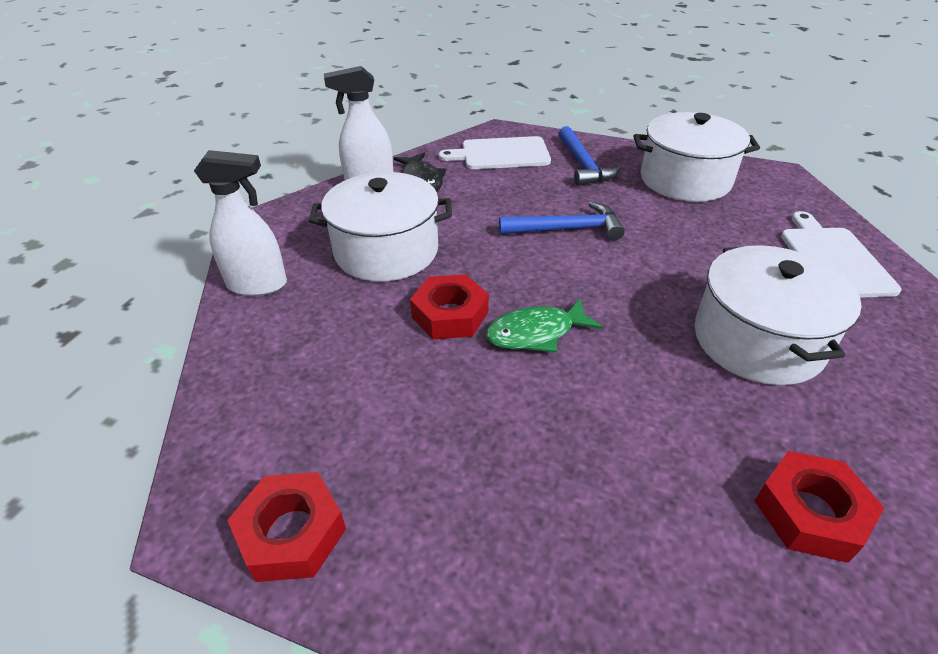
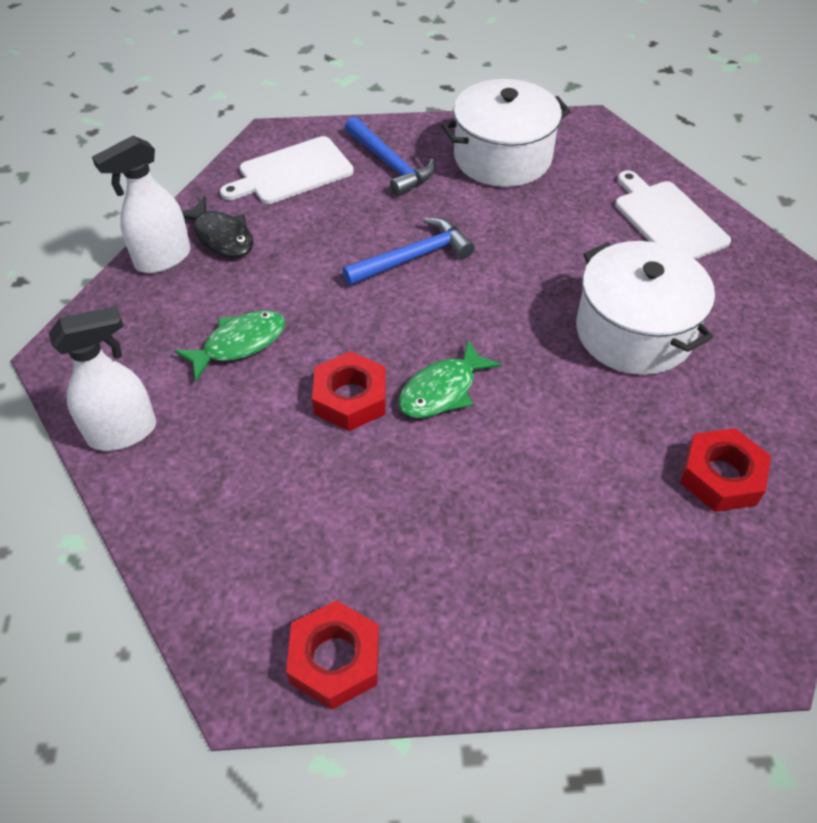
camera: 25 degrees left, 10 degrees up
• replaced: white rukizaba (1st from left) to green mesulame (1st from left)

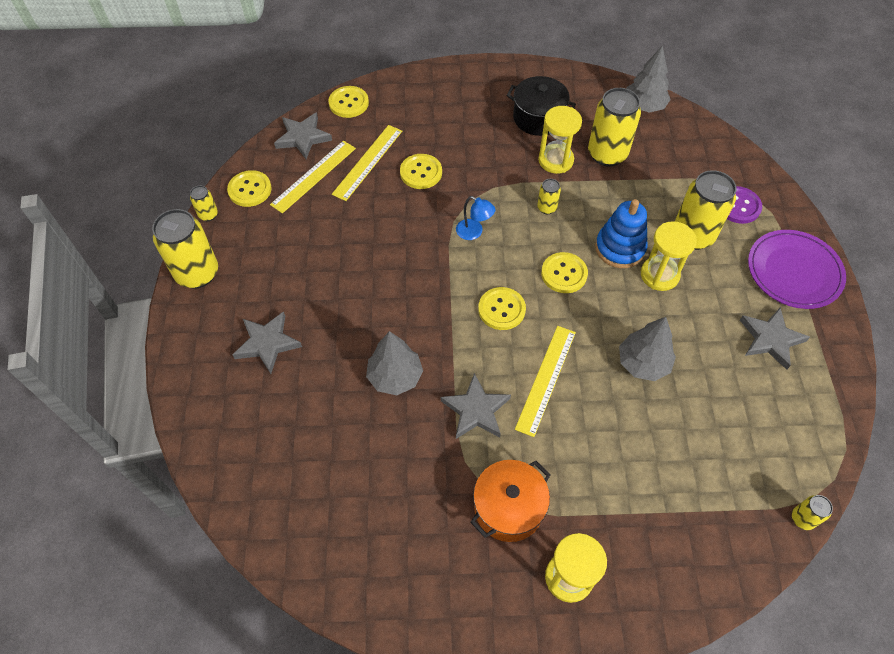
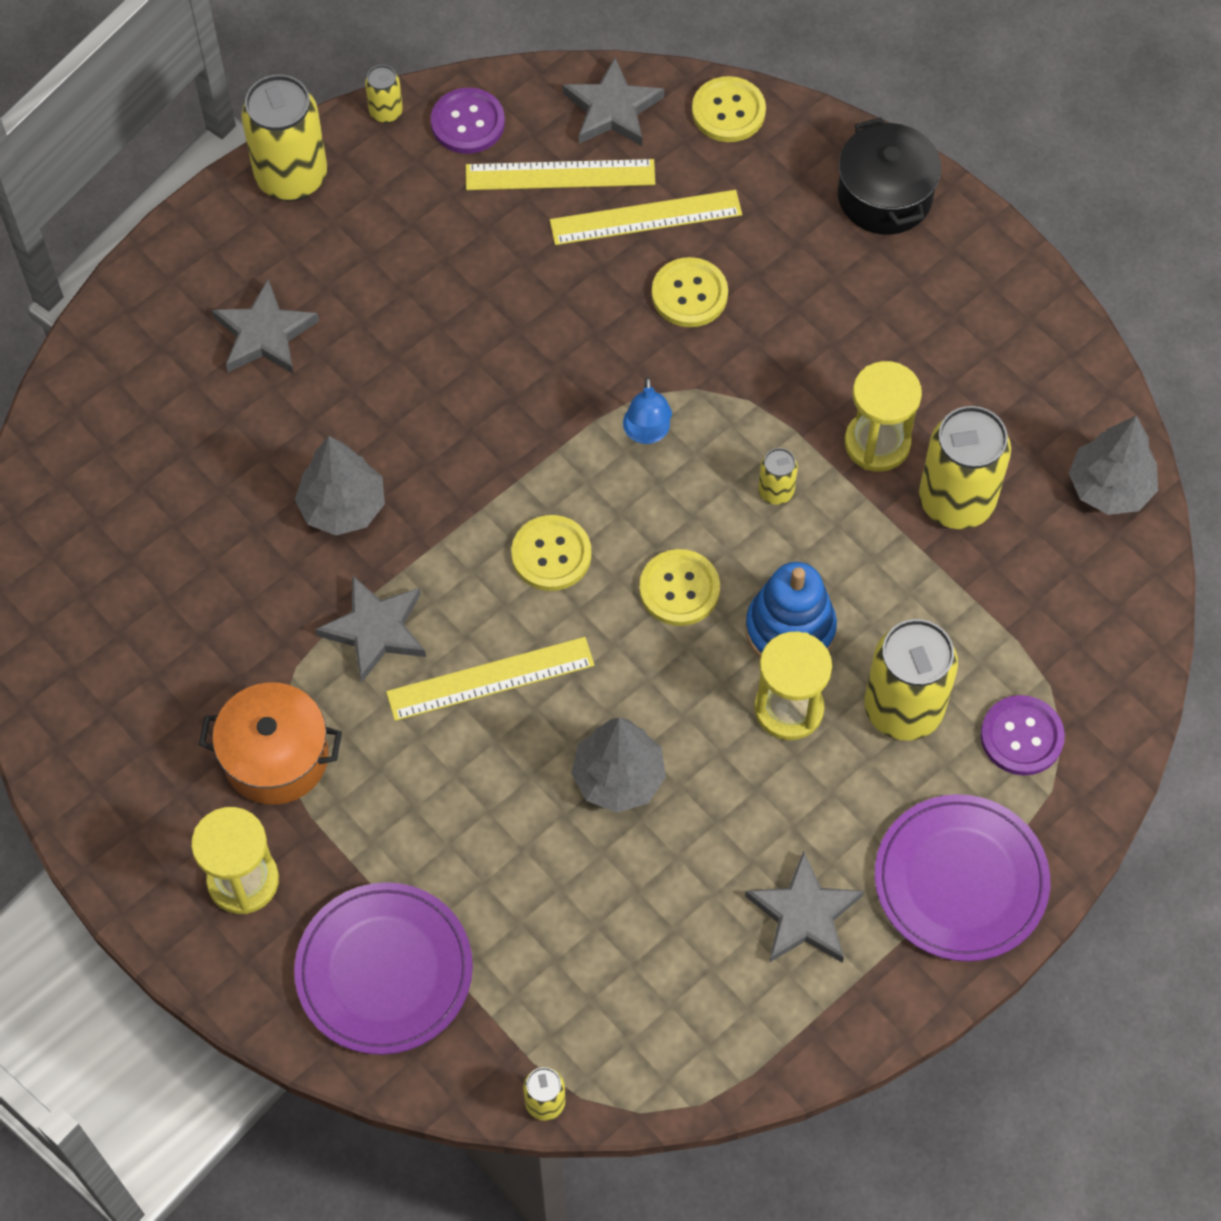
camera: 50 degrees right, 5 degrees up
• added: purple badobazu (1st from left)
• recoloured: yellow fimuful (1st from left) to purple fimuful (1st from left)
• moved: black rukizaba

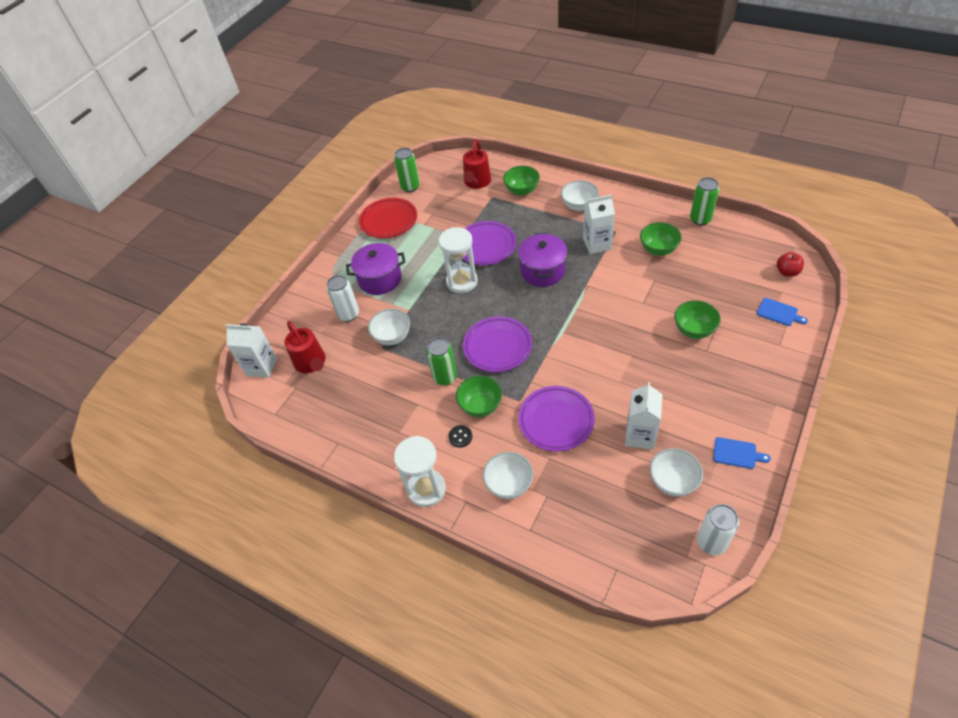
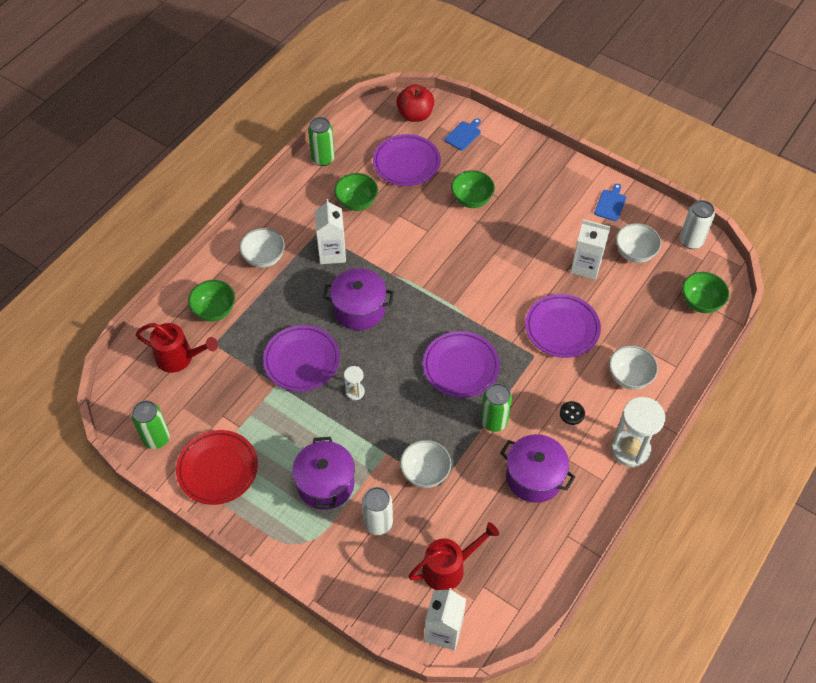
camera: 90 degrees left, 5 degrees up
• resized: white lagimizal (2nd from left in the first image) x0.50
• added: purple badobazu (2nd from left)
• resized: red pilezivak x1.53
• added: purple rukizaba (3rd from left)
• moved: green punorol (1st from left in the first image) to green punorol (4th from left)

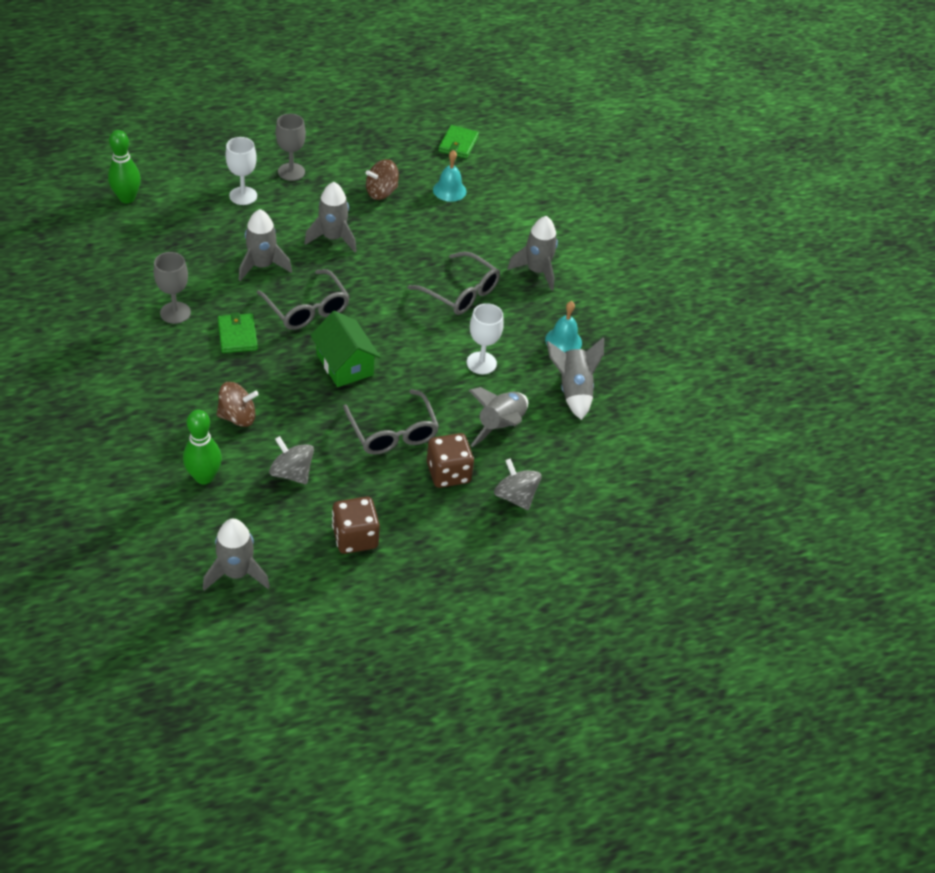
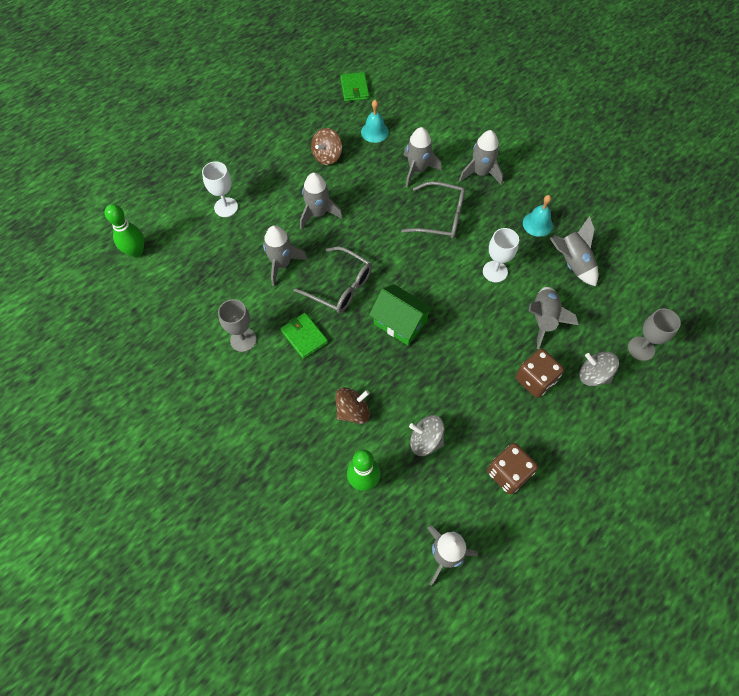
camera: 20 degrees left, 15 degrees up
• added: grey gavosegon (3rd from left)
• moved: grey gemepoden (2nd from left)
• removed: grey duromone (2nd from left)

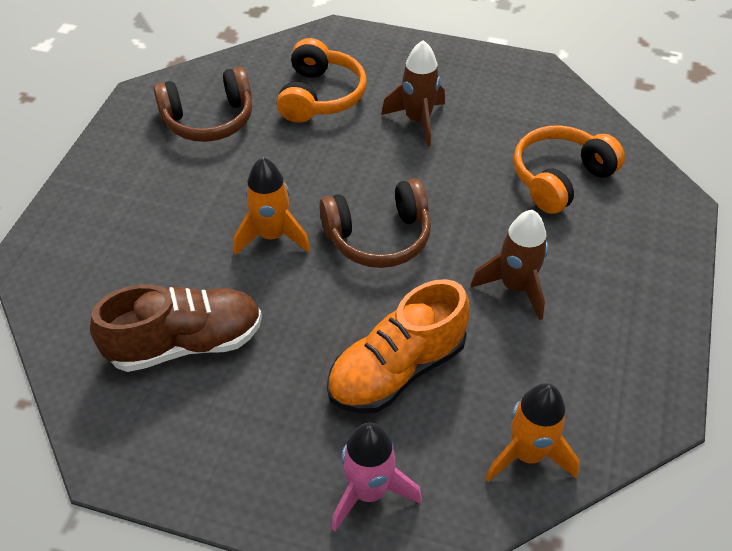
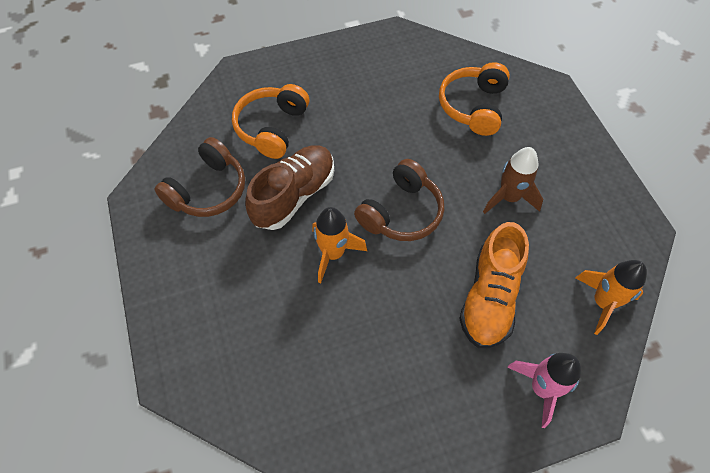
camera: 35 degrees left, 10 degrees up
• turned: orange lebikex (1st from left) 135 degrees counterclockwise
• moved: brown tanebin
• removed: brown gavosegon (1st from left)

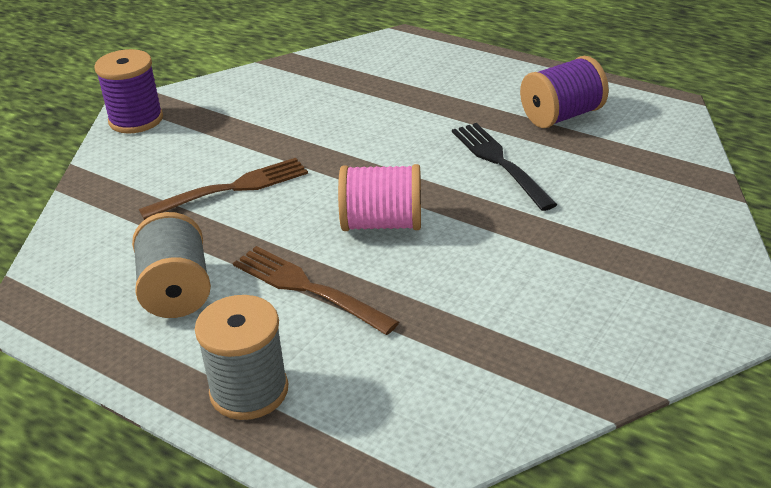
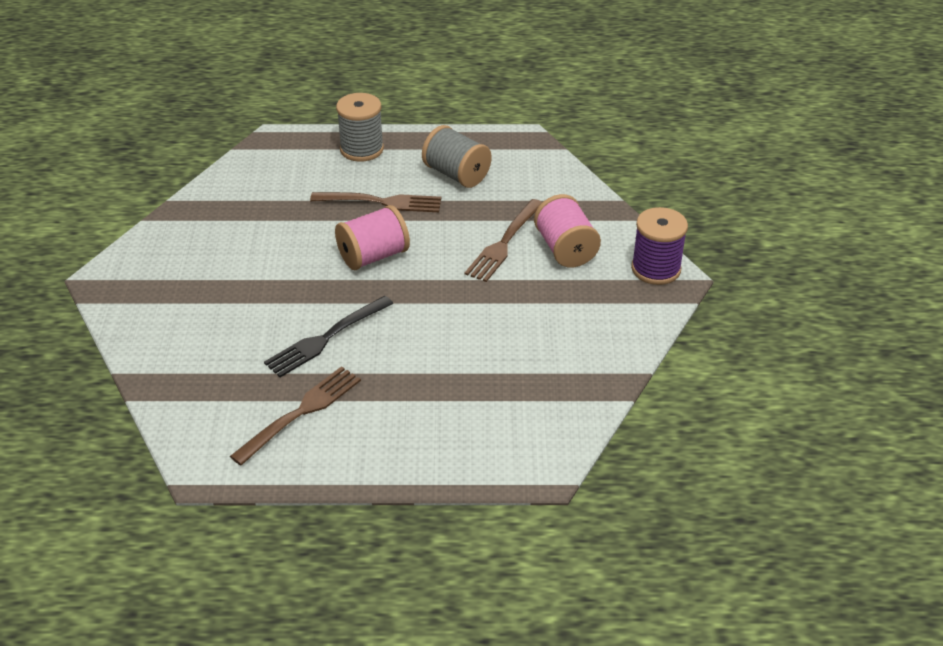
camera: 145 degrees right, 5 degrees up
• replaced: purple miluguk (2nd from left) to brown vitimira (1st from left)
• turned: black vitimira 105 degrees clockwise
• added: pink miluguk (2nd from left)

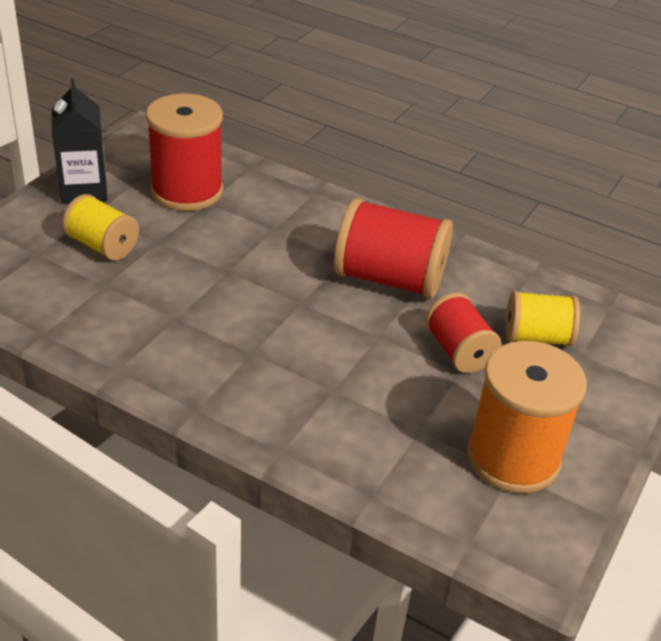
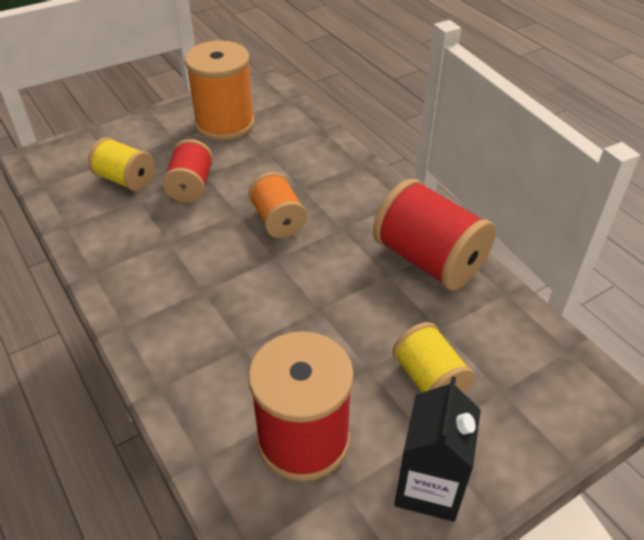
camera: 150 degrees left, 5 degrees up
• added: orange miluguk (2nd from left)
• moved: red miluguk (2nd from left in the first image) to red miluguk (3rd from left)

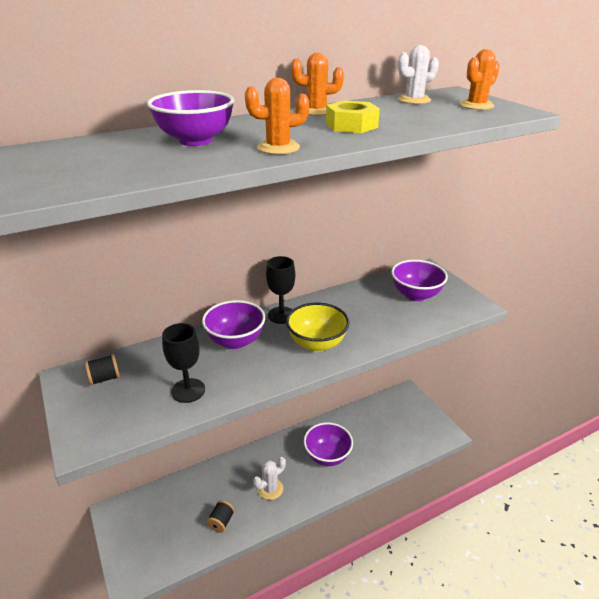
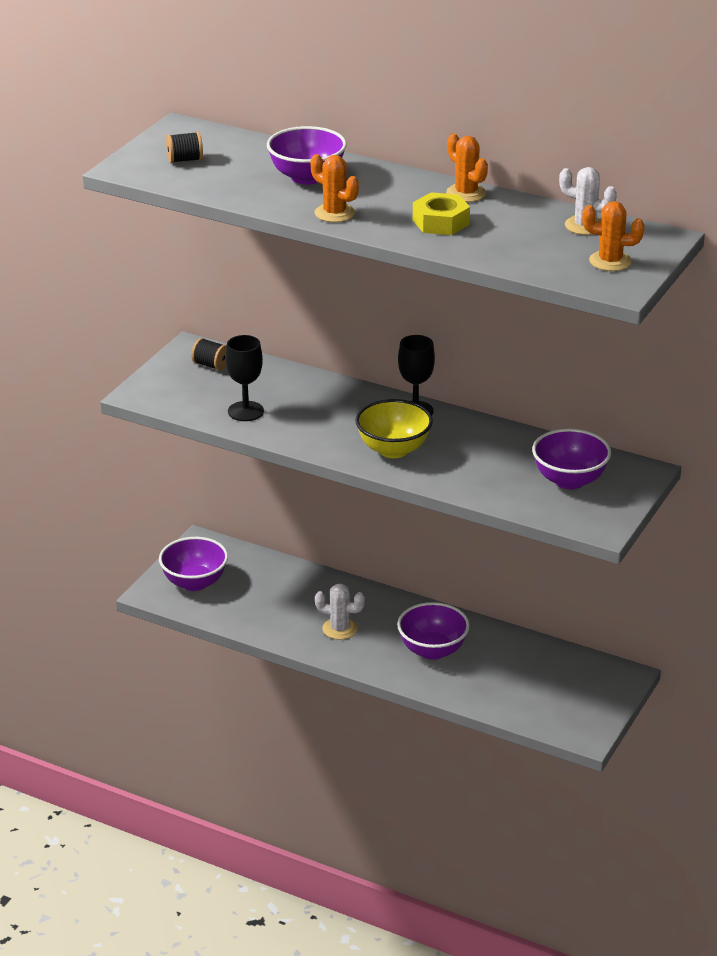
camera: 55 degrees right, 0 degrees up
• moved: purple punorol (2nd from left in the first image) to purple punorol (1st from left)
• moved: black miluguk (2nd from left in the first image) to black miluguk (1st from left)

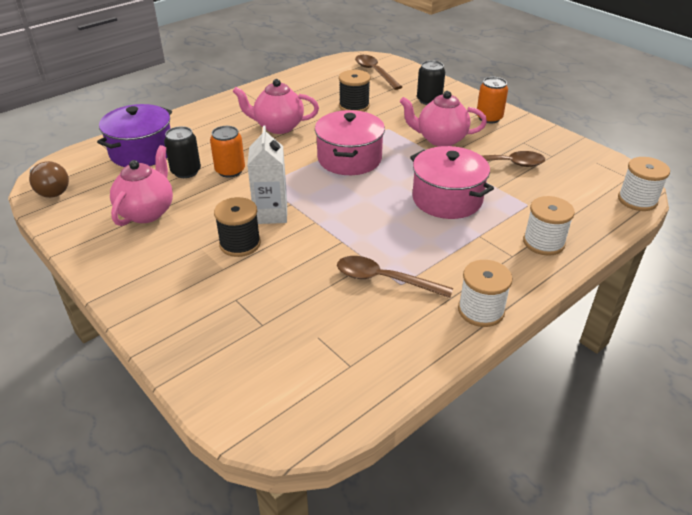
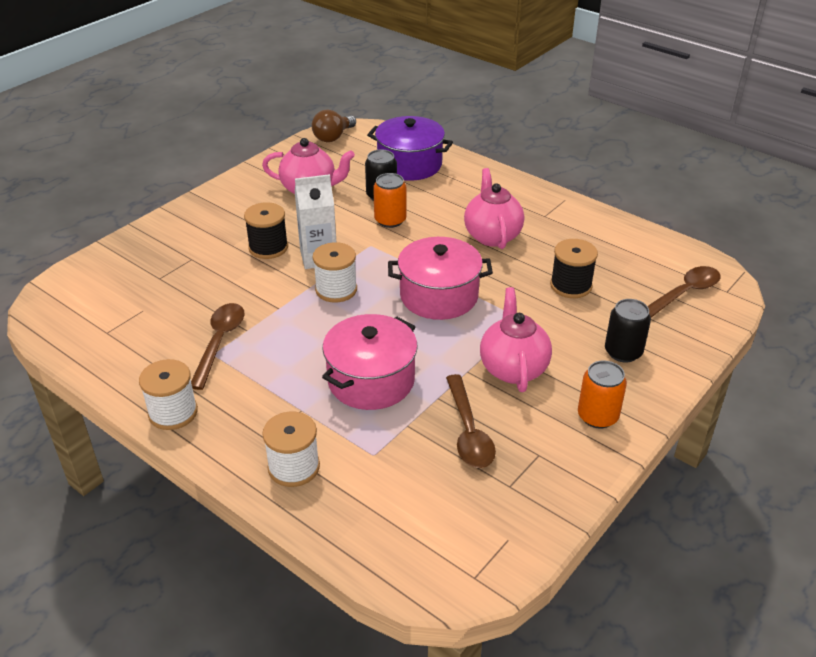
camera: 80 degrees right, 0 degrees up
• moved: white miluguk (3rd from left)

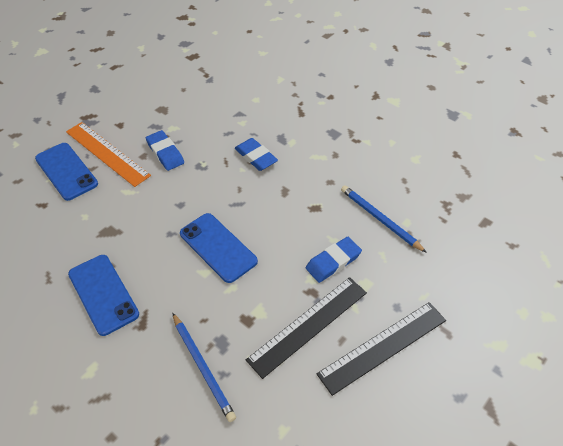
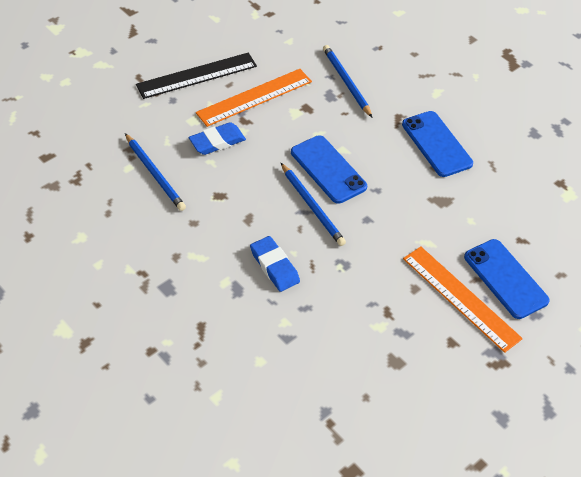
camera: 175 degrees left, 0 degrees up
• recoloured: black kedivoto (1st from left) to orange kedivoto (1st from left)
• added: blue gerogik (2nd from left)
• removed: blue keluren (1st from left)

